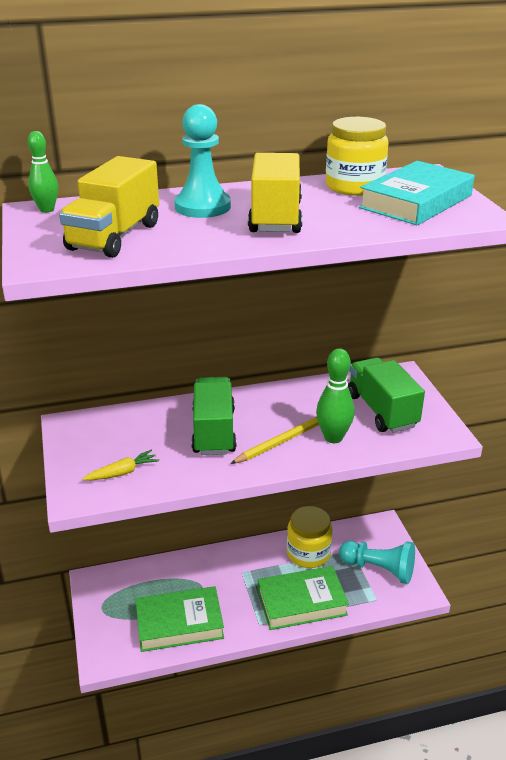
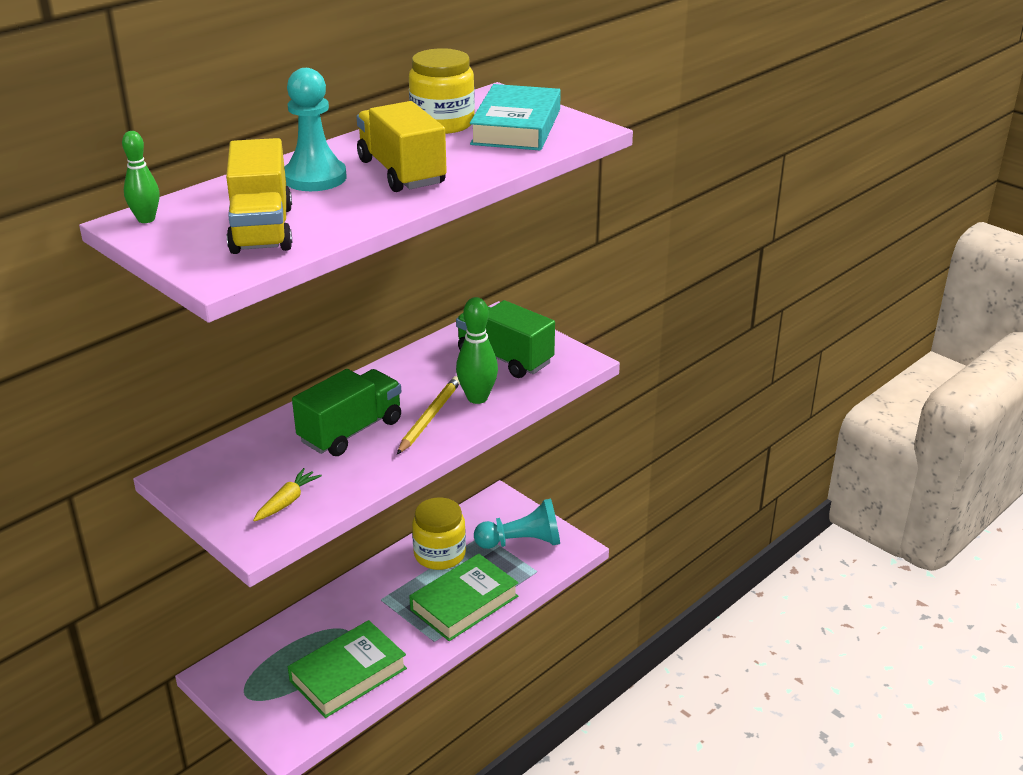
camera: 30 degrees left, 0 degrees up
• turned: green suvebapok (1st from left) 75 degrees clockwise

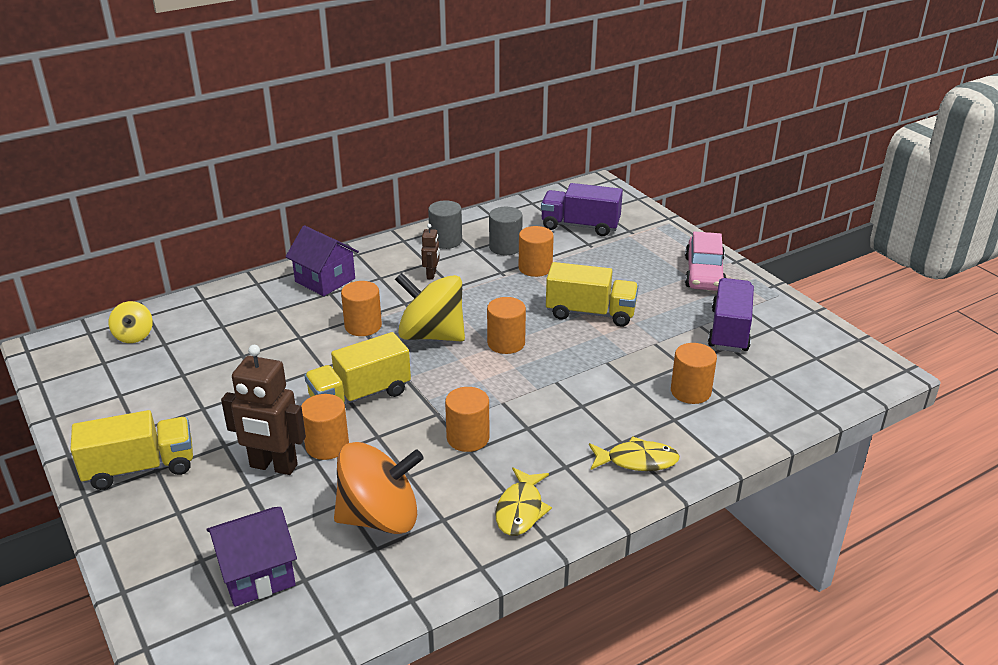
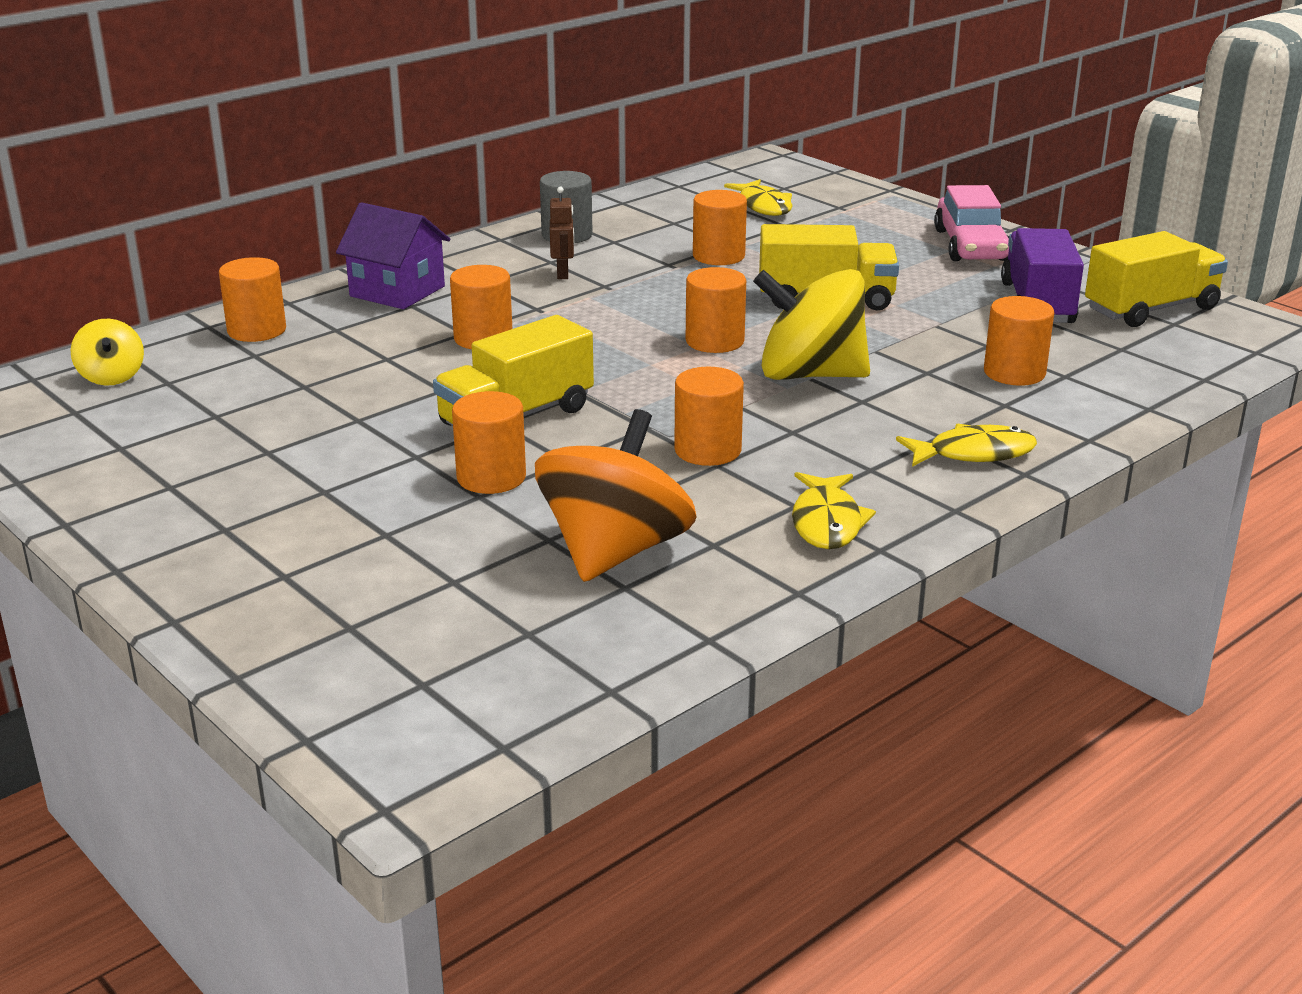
camera: 10 degrees left, 5 degrees down
• added: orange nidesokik (1st from left)
• turned: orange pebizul 45 degrees counterclockwise
• replaced: purple suvebapok (1st from left) to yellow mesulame (1st from left)
• moved: yellow pebizul (2nd from left)
• moved: yellow suvebapok (1st from left in the first image) to yellow suvebapok (3rd from left)
• removed: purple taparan (1st from left)
• removed: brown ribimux (1st from left)
• removed: grey nidesokik (2nd from left)

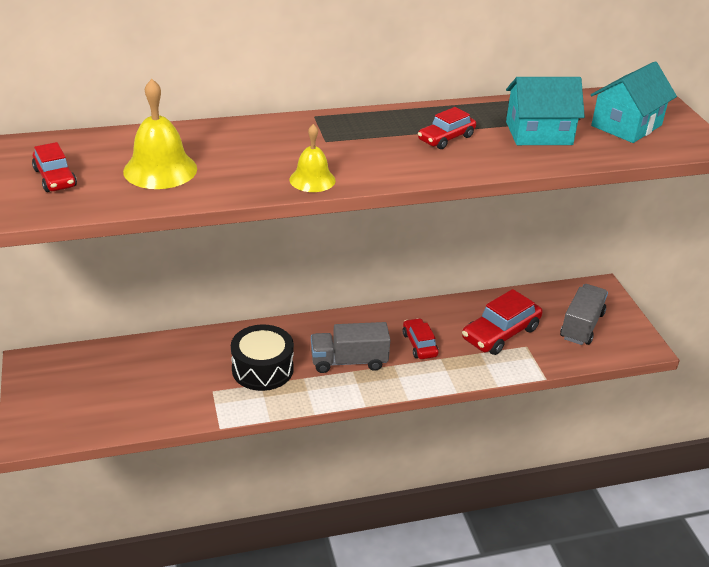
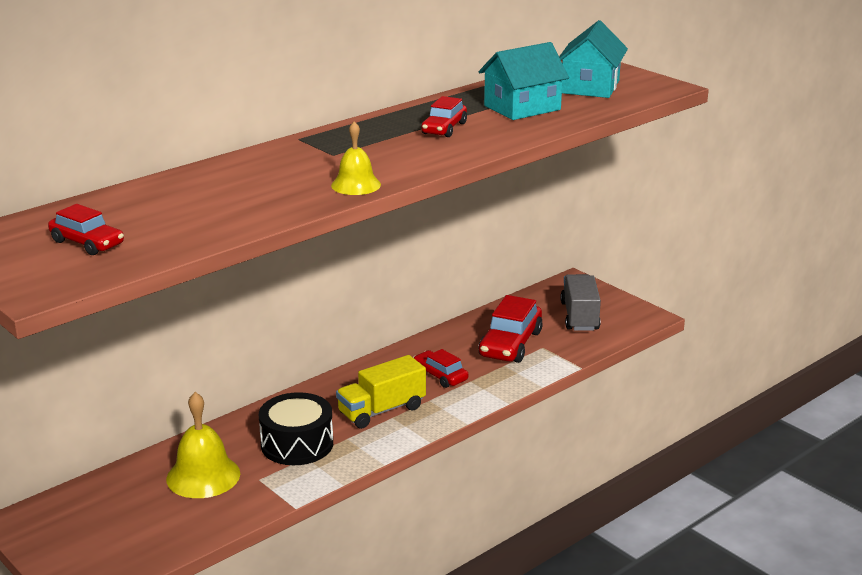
camera: 25 degrees left, 10 degrees down
• moved: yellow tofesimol (1st from left)
• recoloured: grey suvebapok (1st from left) to yellow suvebapok

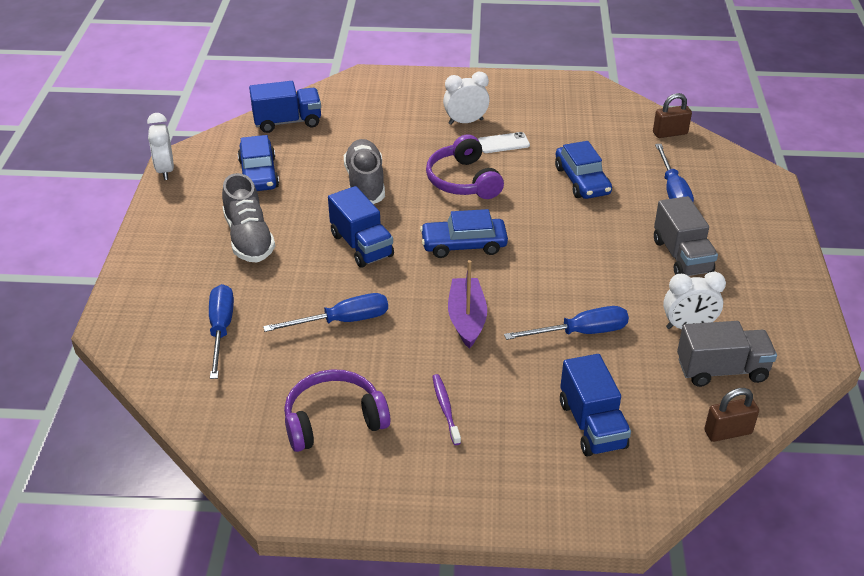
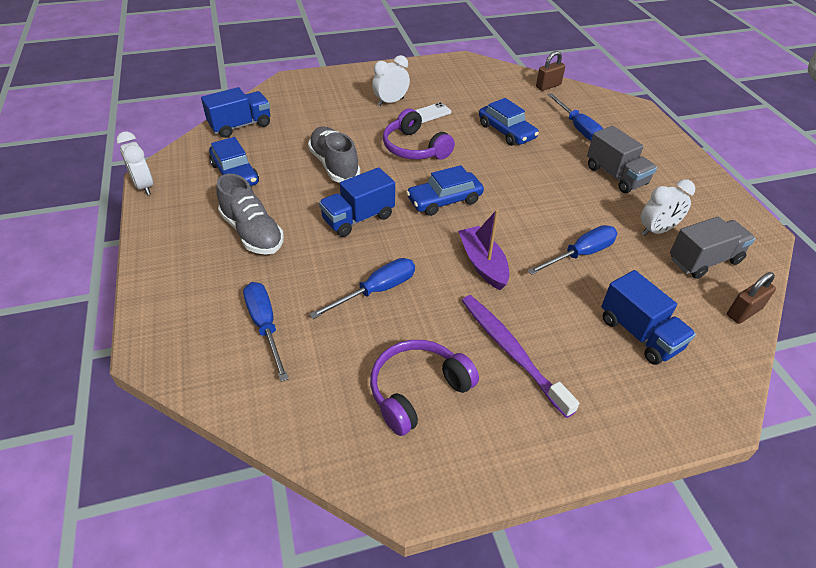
camera: 20 degrees left, 5 degrees up
• turned: blue suvebapok (2nd from left) 105 degrees clockwise
• resized: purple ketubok x1.88

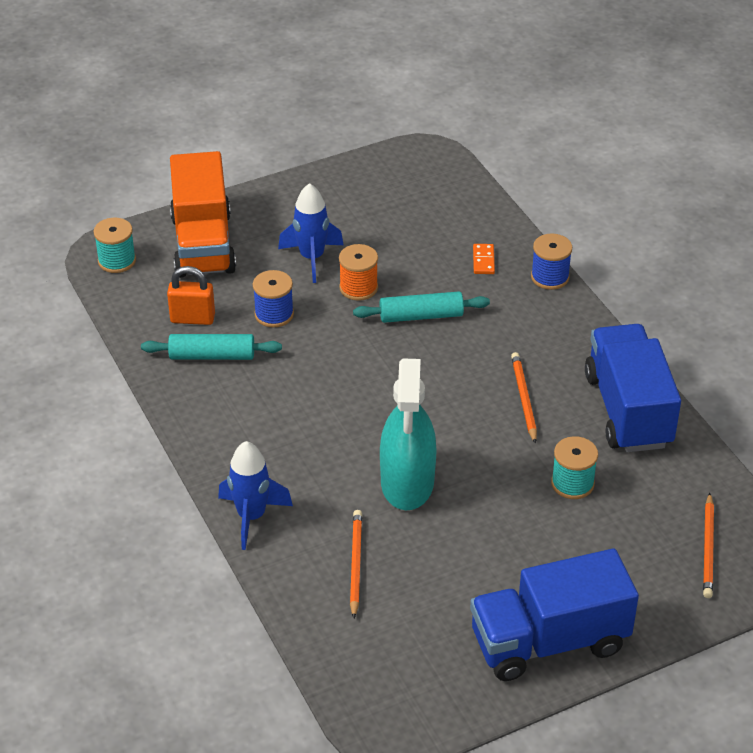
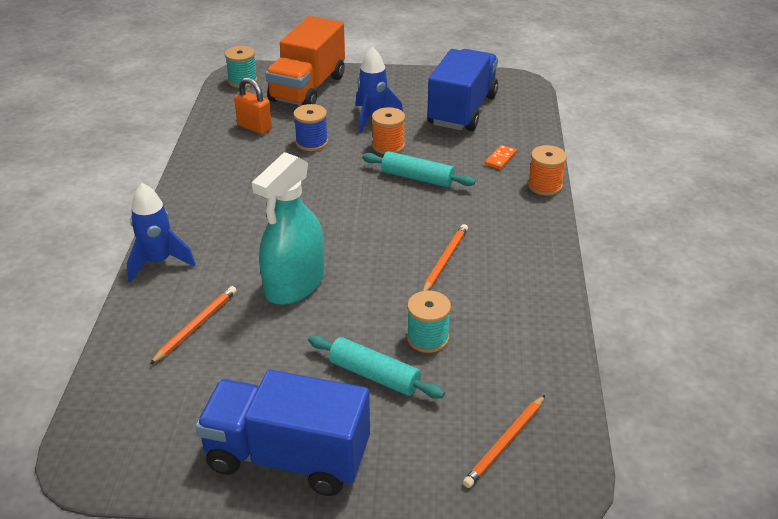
camera: 30 degrees right, 5 degrees down
• moved: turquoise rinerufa (1st from left)
• moved: blue suvebapok (2nd from left)
• recoloured: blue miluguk (2nd from left) to orange miluguk (2nd from left)

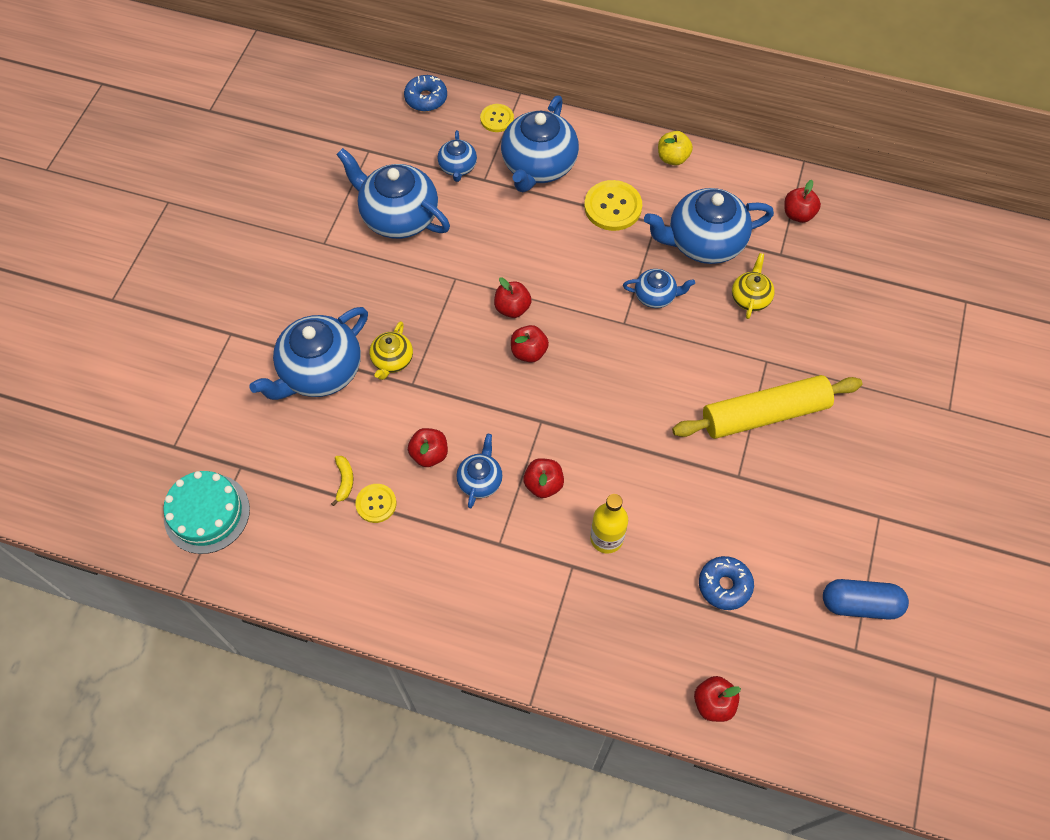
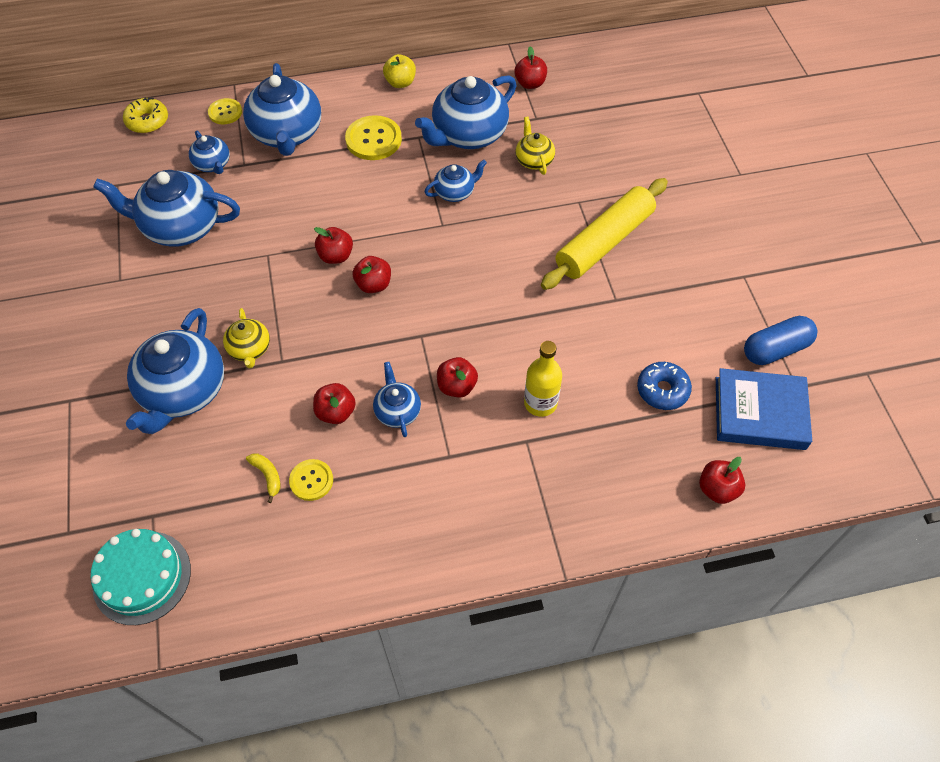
camera: 30 degrees left, 5 degrees down
• recoloured: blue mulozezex (1st from left) to yellow mulozezex
• added: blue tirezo

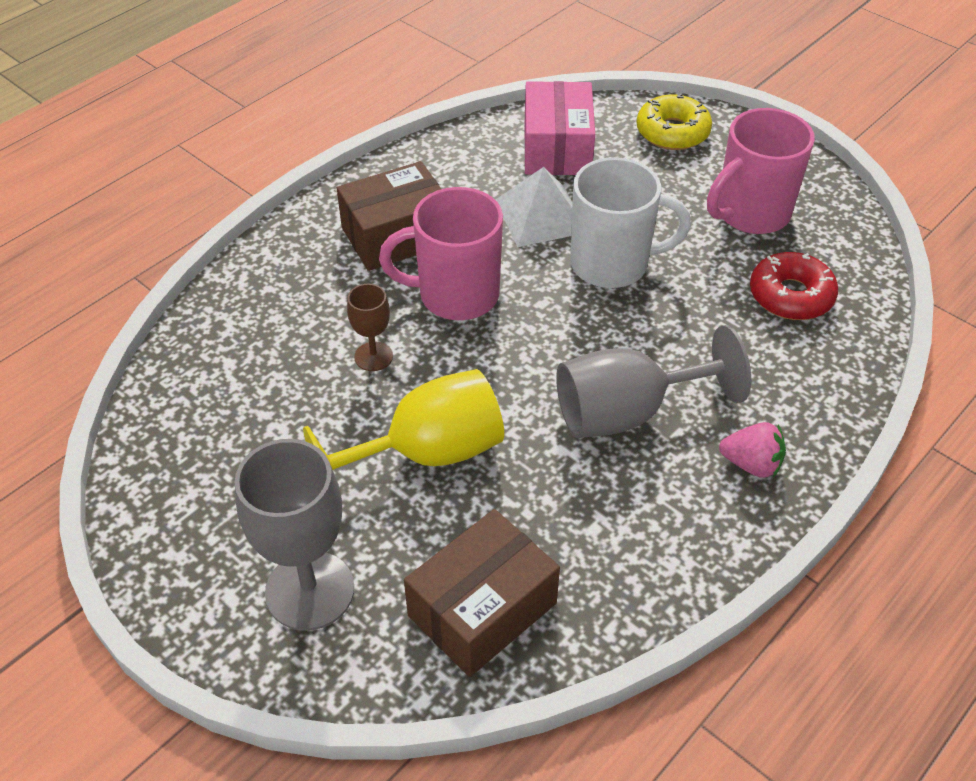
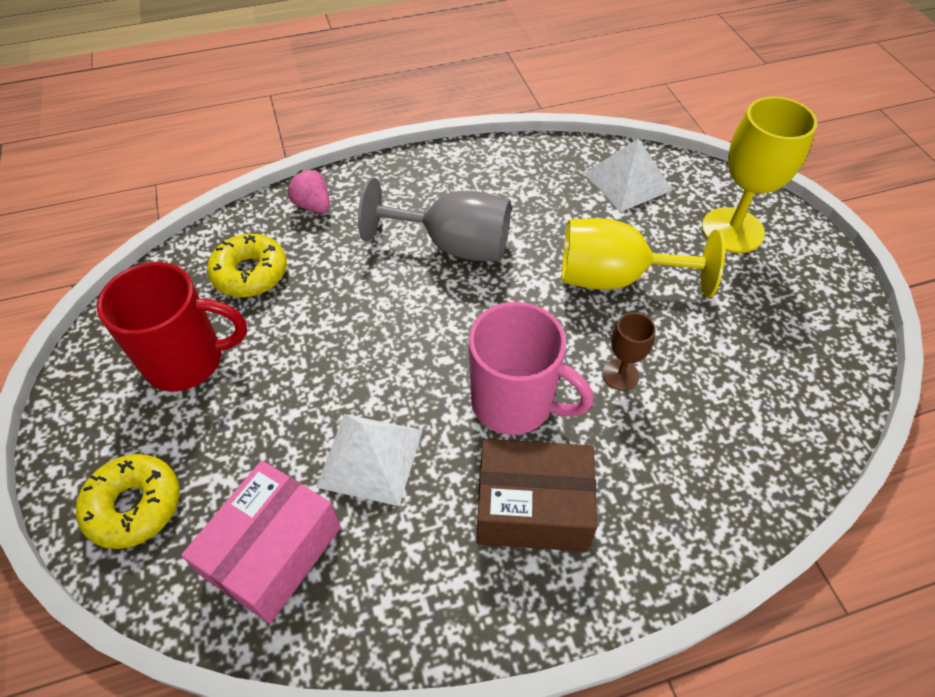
camera: 150 degrees left, 5 degrees up
• recoloured: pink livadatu (2nd from left) to red livadatu
• recoloured: red mulozezex to yellow mulozezex (2nd from left)
• moved: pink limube
• replaced: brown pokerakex (2nd from left) to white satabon (2nd from left)
• recoloured: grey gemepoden (1st from left) to yellow gemepoden (2nd from left)
• removed: white livadatu

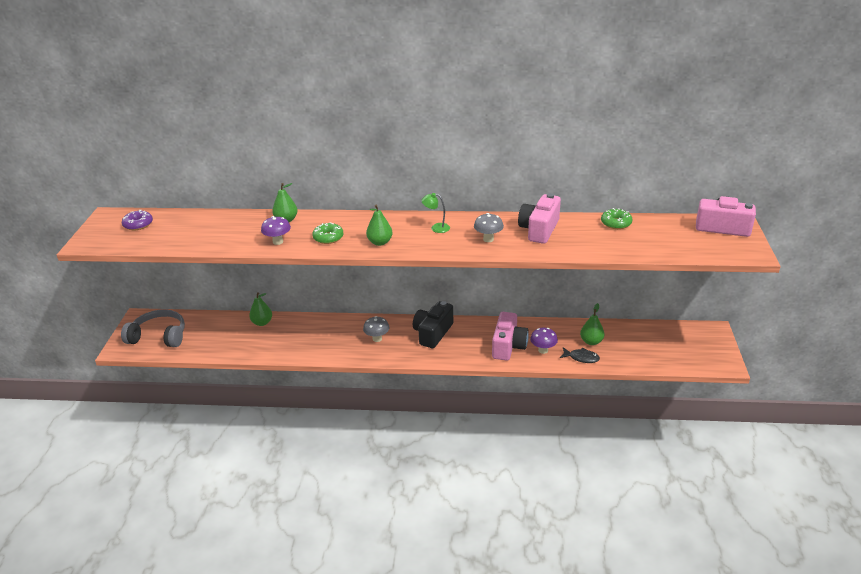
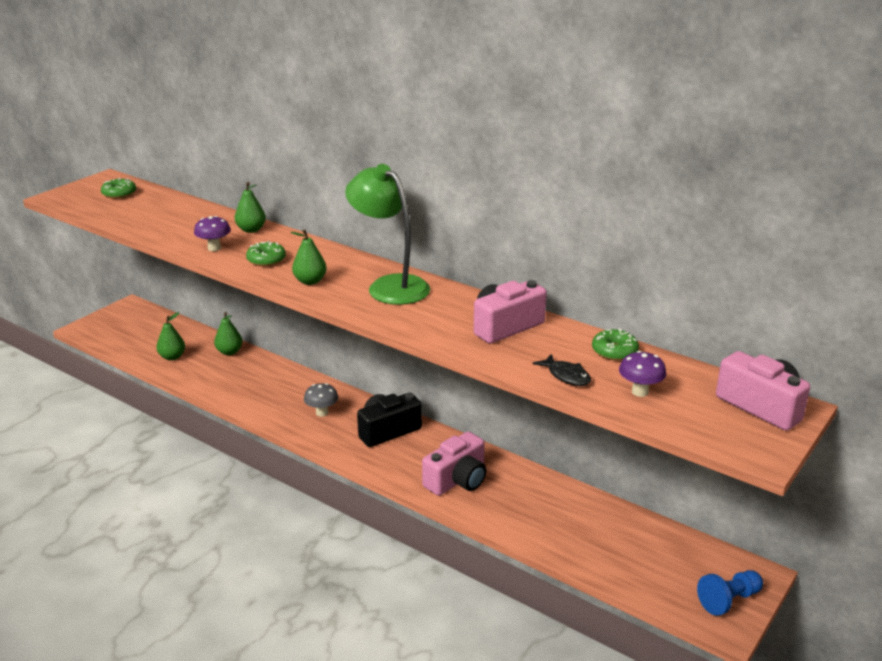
camera: 30 degrees right, 5 degrees down
• recoloured: purple mulozezex to green mulozezex (1st from left)
• moved: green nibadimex (4th from left in the first image) to green nibadimex (1st from left)
• resized: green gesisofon x2.40
• moved: black mesulame
• moved: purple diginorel (2nd from left)
• added: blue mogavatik
• removed: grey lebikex
• removed: grey diginorel (2nd from left)

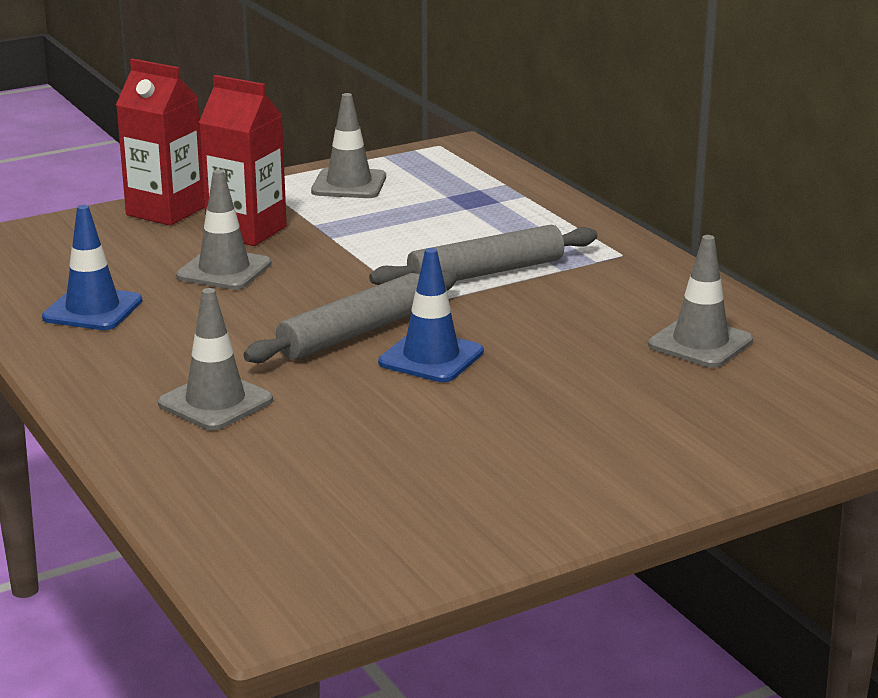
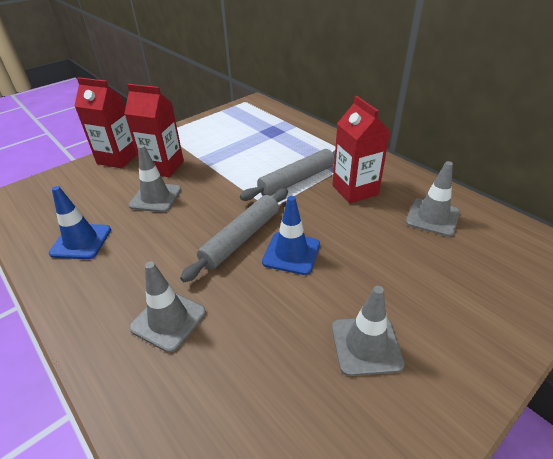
camera: 10 degrees left, 15 degrees up
• moved: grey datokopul (3rd from left)
• added: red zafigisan (3rd from left)

